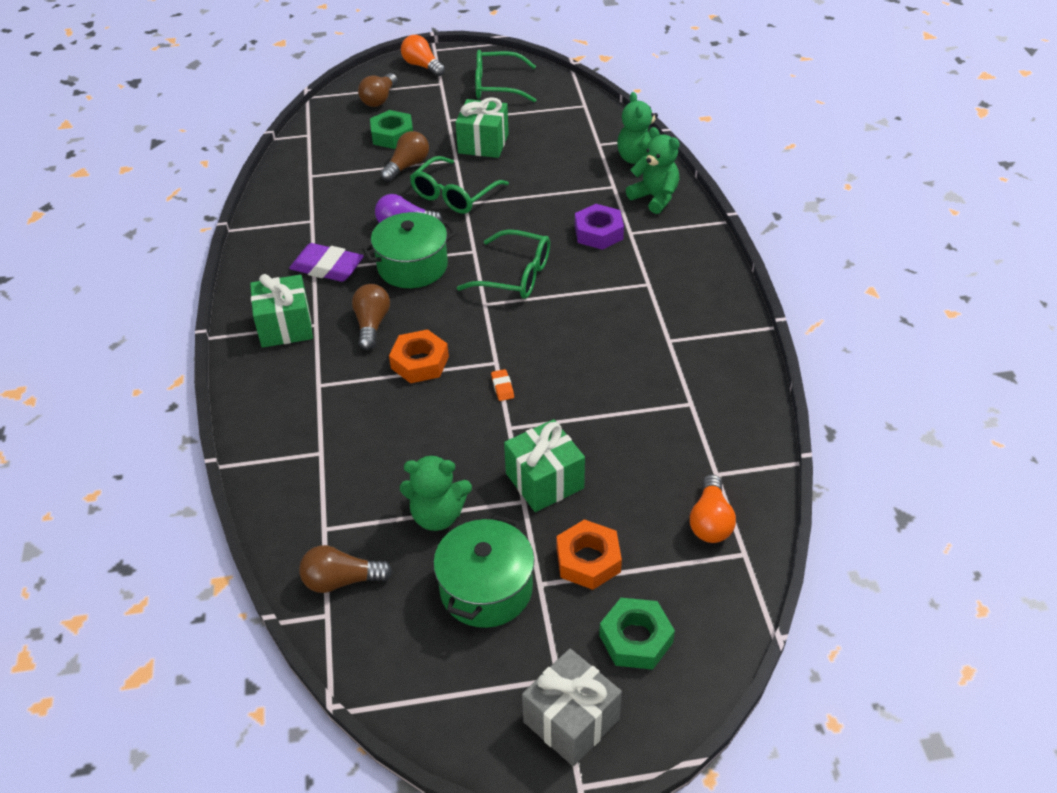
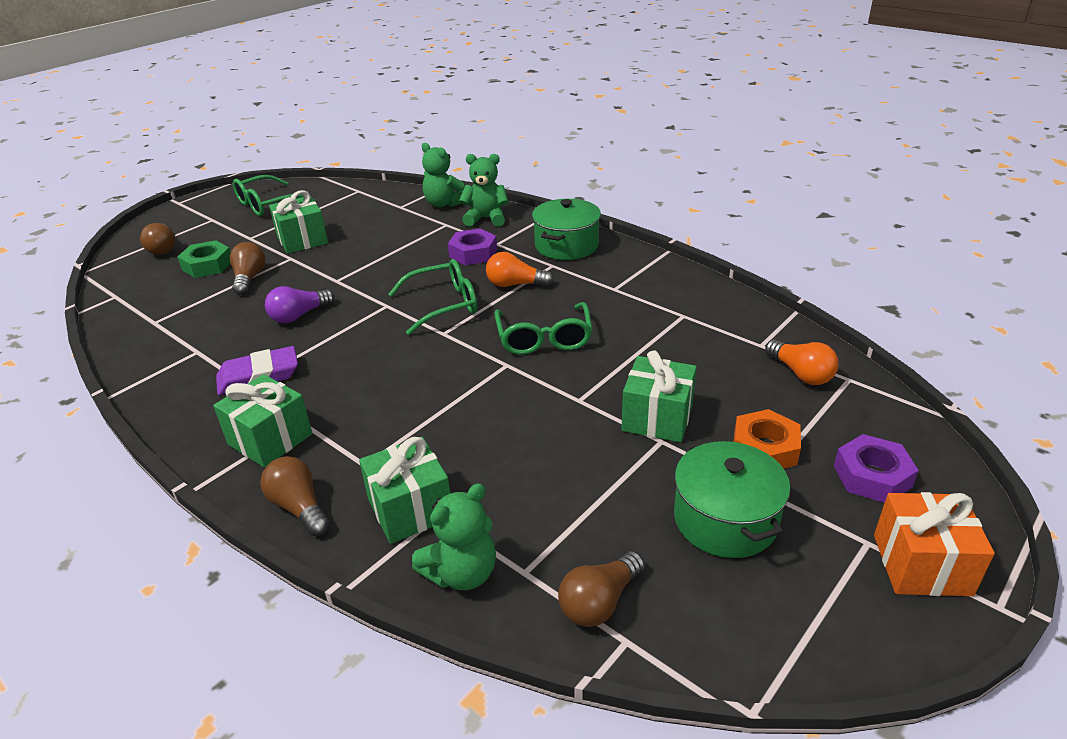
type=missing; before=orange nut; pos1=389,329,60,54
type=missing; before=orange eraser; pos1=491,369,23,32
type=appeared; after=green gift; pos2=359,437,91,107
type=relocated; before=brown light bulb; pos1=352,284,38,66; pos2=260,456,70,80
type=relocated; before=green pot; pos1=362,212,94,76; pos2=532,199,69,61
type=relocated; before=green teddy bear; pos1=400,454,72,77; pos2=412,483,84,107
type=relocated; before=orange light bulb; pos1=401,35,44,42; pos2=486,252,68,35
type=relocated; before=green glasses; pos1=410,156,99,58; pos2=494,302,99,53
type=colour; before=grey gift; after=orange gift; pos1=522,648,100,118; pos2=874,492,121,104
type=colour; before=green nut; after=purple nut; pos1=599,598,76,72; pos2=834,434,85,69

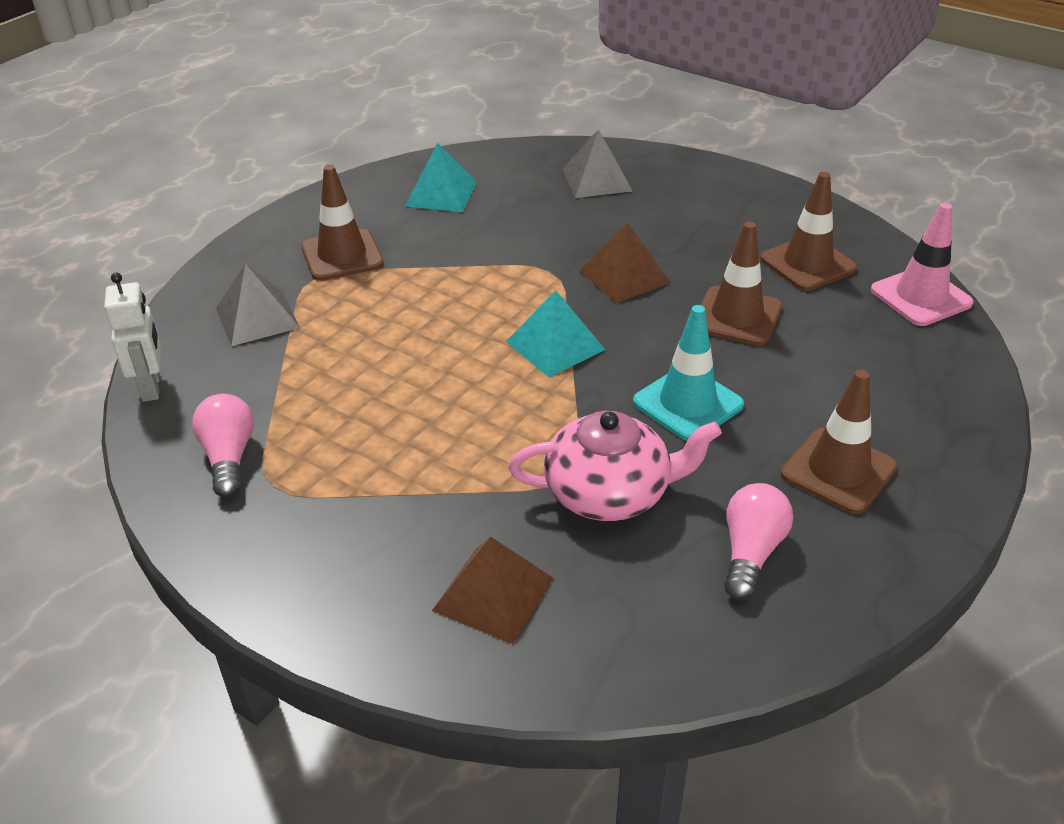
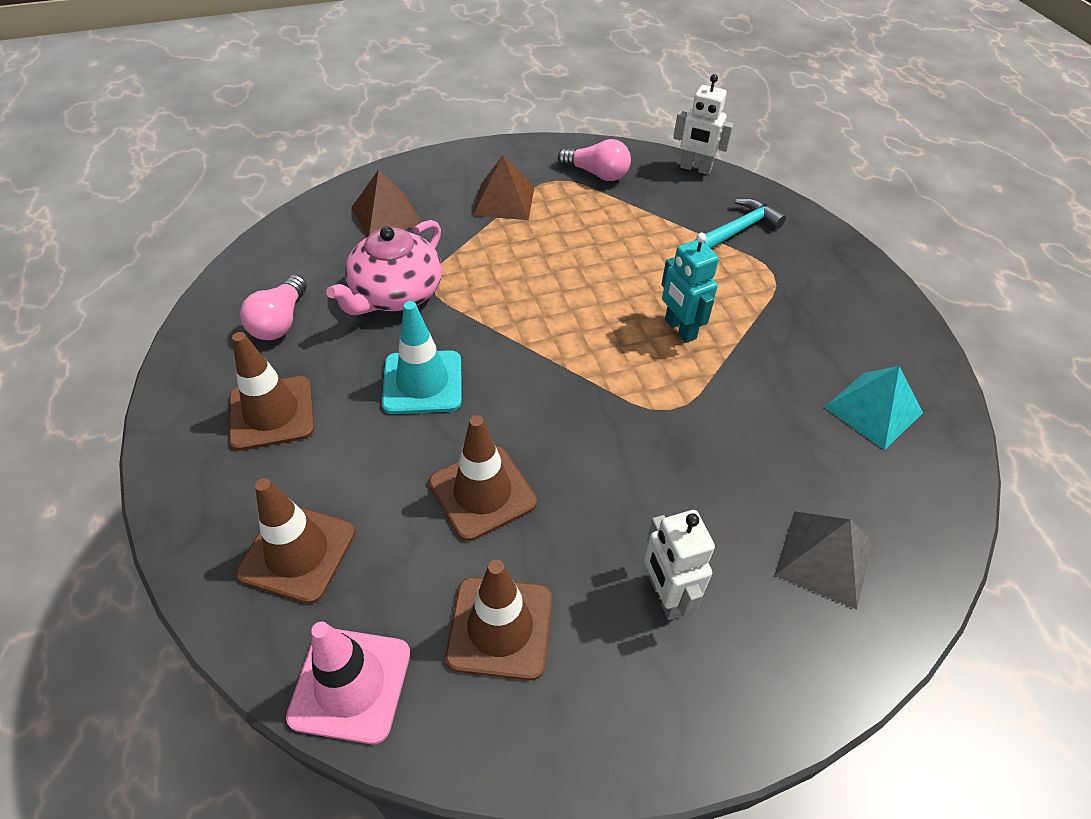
type=missing; before=turquoise pyramid; pos1=506,290,100,87
type=appeared; after=white robot; pos2=644,510,71,110
type=appeared; after=turquoise robot; pos2=661,233,58,110
type=relocated; before=brown traffic cone; pos1=301,165,83,116; pos2=236,478,119,126
type=relocated; before=brown pyramid; pos1=580,223,91,80; pos2=473,155,61,65
type=exchanged; before=grey pyramid; after=turquoise hammer; pos1=216,263,84,83; pos2=696,198,90,51
type=spun; before=pink light bulb; pos1=724,483,69,117; pos2=240,275,67,65; turn=45

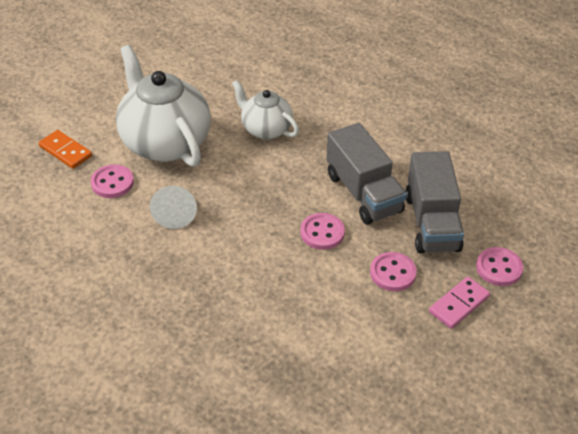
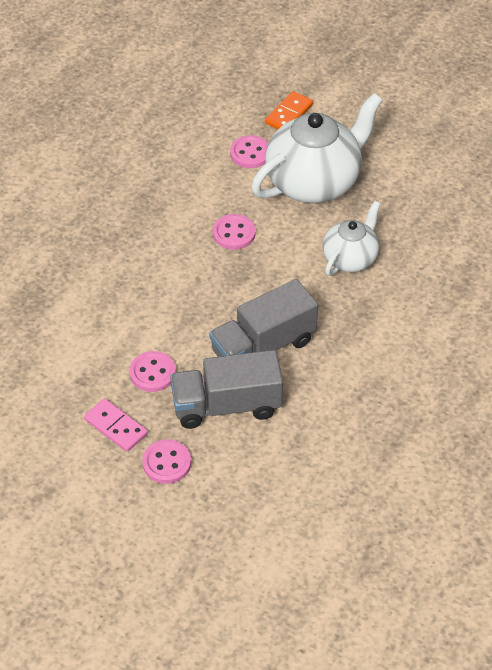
type=missing; before=white cone; pos1=150,186,47,43
type=relocated; before=pink button; pos1=301,213,44,37; pos2=213,214,43,36

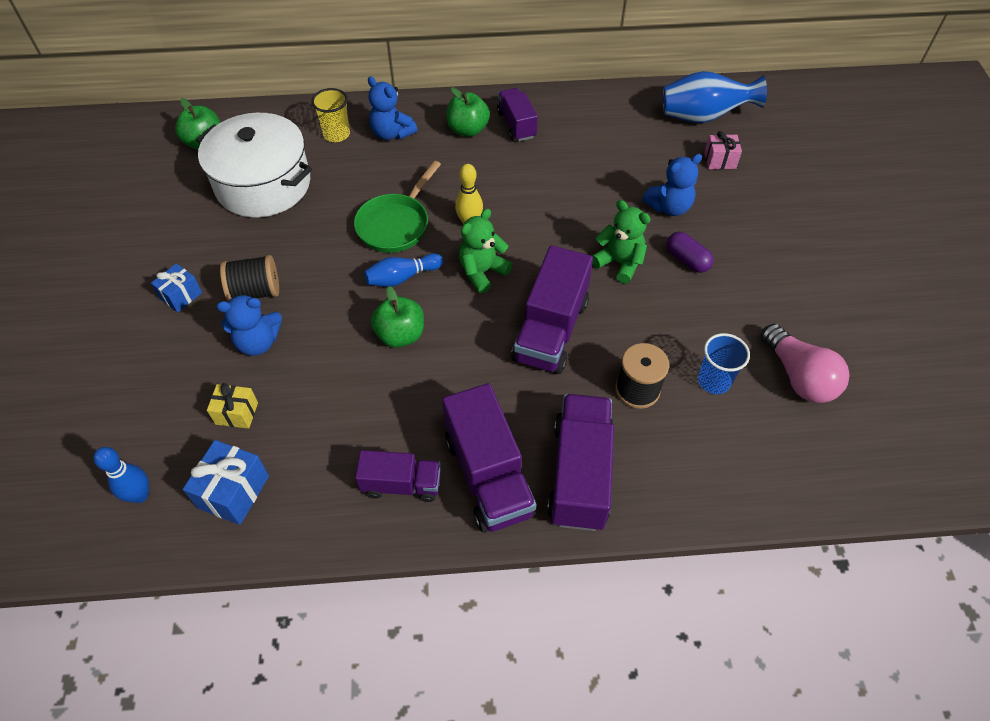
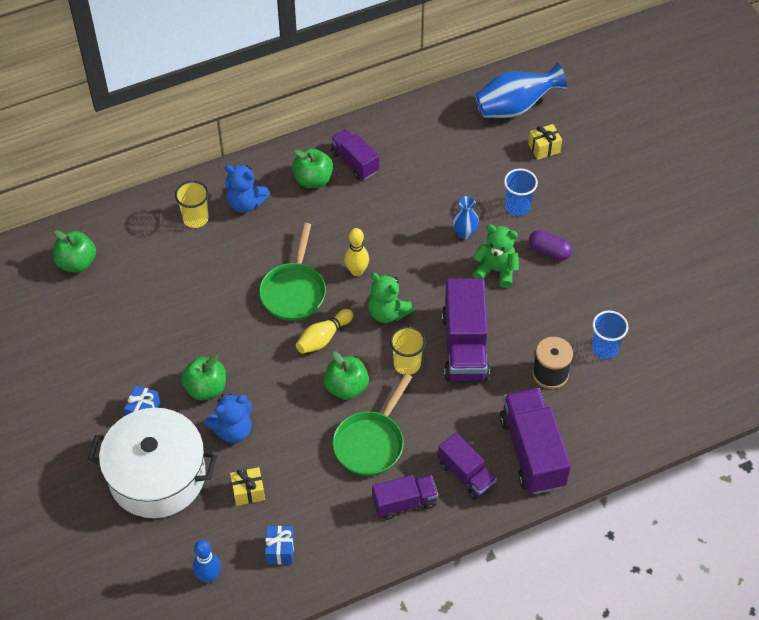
type=missing; before=pink light bulb; pos1=761,324,89,79
type=appeared; after=green pan; pos2=332,374,80,102
type=appeared; after=yellow cup; pos2=390,326,36,49
type=appeared; after=blue vase; pos2=453,196,26,43
type=relocated; before=white pot; pos1=196,113,116,105; pos2=88,408,129,110
type=exchanged; before=black spool; after=green apple; pos1=220,255,59,46; pos2=181,355,45,46
type=exchanged; before=blue teddy bear; after=blue cup; pos1=642,154,60,62; pos2=504,168,34,48
type=colour; before=blue bowling pin; after=yellow bowling pin; pos1=364,253,79,34; pos2=296,309,57,45
type=colour; before=pink gift; after=yellow gift; pos1=704,131,38,38; pos2=528,124,34,36
type=spun; before=green teddy bear; pos1=459,209,53,84; pos2=368,273,46,50; turn=-75
type=size; before=blue gift; pos1=183,440,86,85; pos2=265,526,29,38; scale=0.66
type=size; before=purple truck; pos1=442,383,95,150; pos2=438,433,59,67; scale=0.61

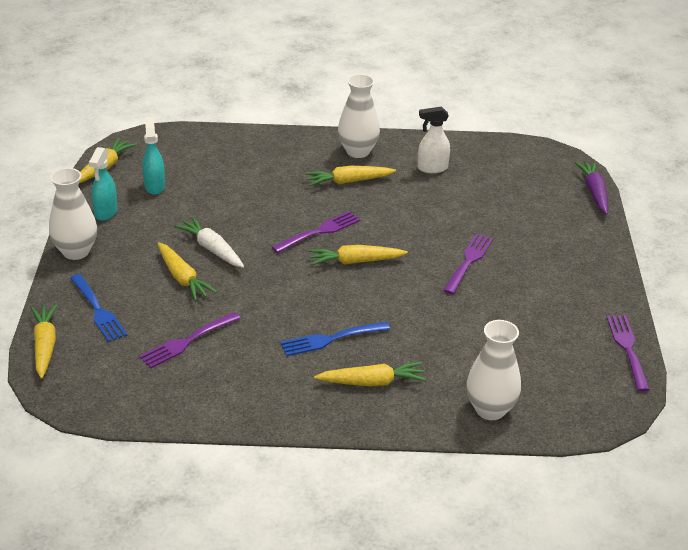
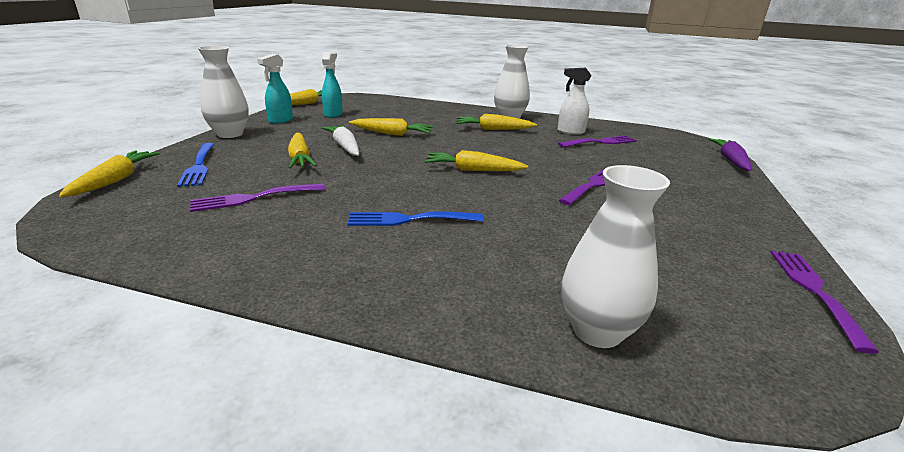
type=relocated; before=purple fork; pos1=272,211,88,42; pos2=558,136,79,11
type=relocated; before=yellow carrot; pos1=314,362,112,24; pos2=349,118,84,18

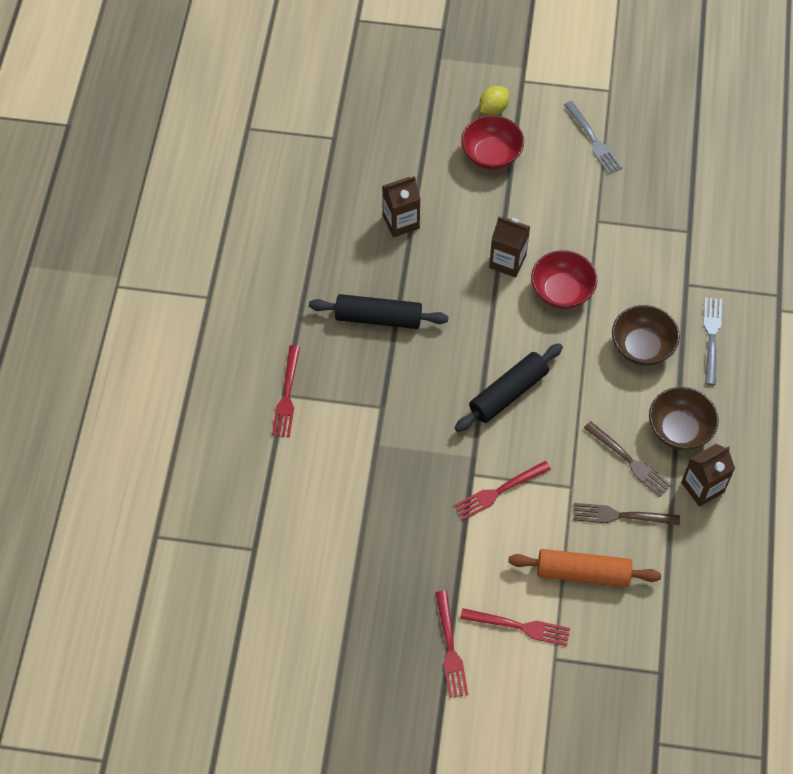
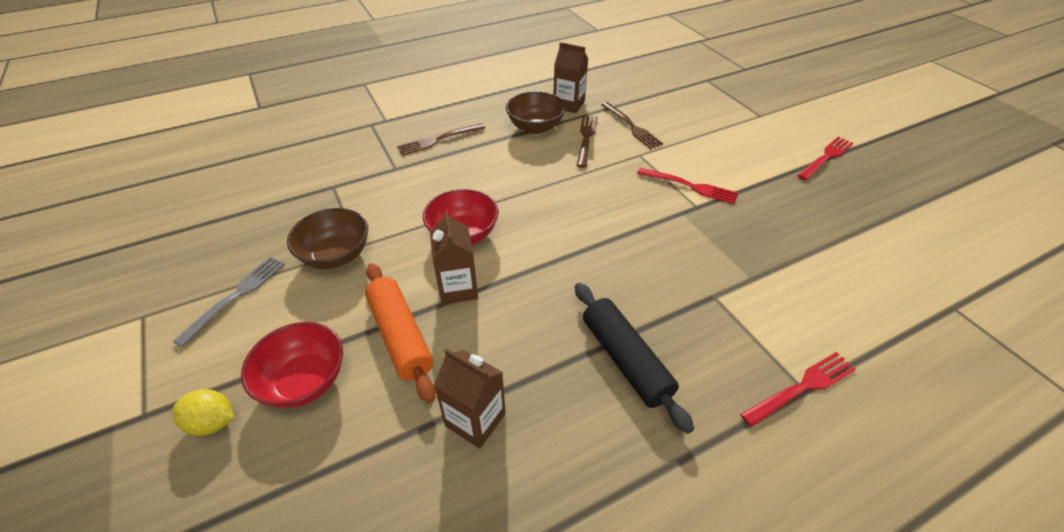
type=missing; before=black rolling pin; pos1=455,343,108,89
type=missing; before=red fork; pos1=460,608,110,38
type=relocated; before=orange rolling pin; pos1=508,549,153,38; pos2=365,263,70,140
type=relocated; before=brown bowl; pos1=612,305,68,61; pos2=287,208,81,61
type=colour; before=grey fork; after=brown fork; pos1=703,297,19,88; pos2=397,123,88,33

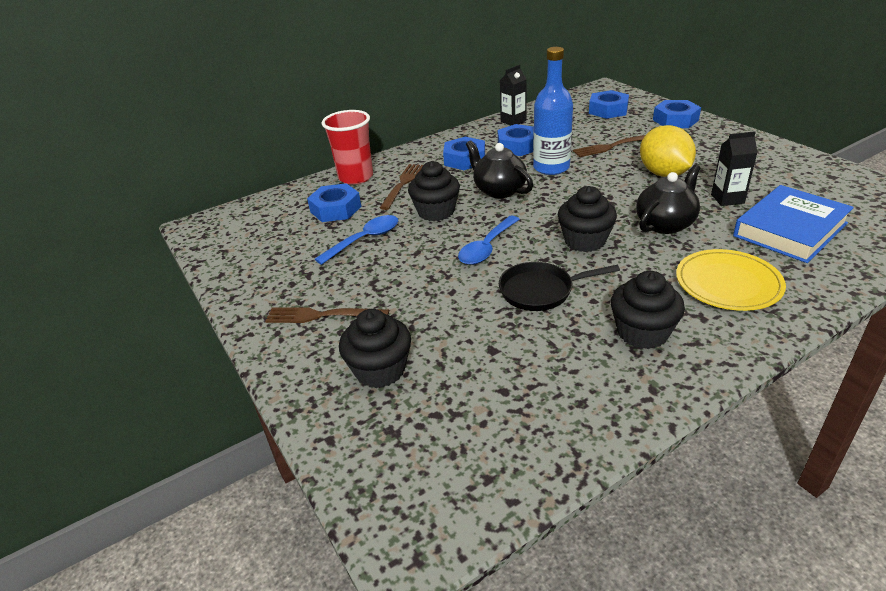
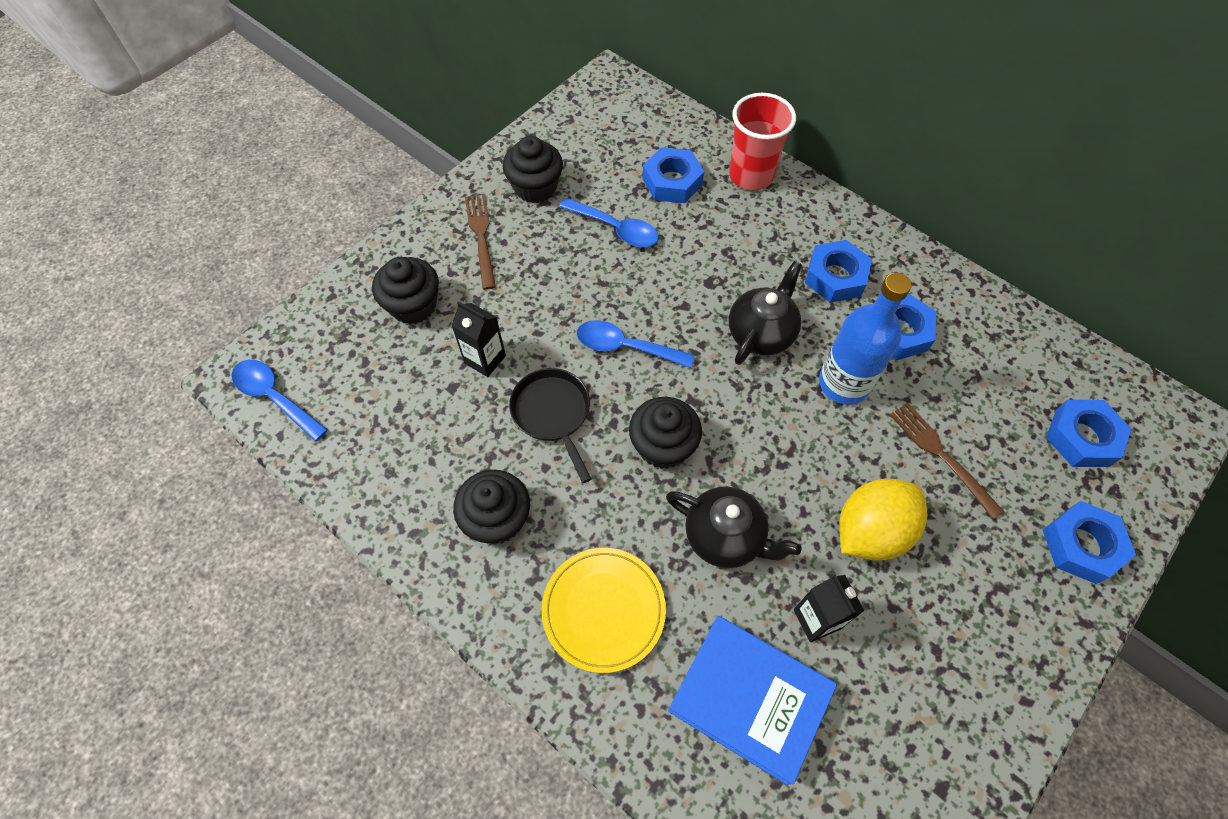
type=missing; before=brown fork; pos1=380,164,43,46
type=appeared; after=blue spoon; pos2=232,360,96,82
type=relocated; before=black cupcake; pos1=408,161,52,60; pos2=503,136,60,67
type=relocated; before=black carton; pos1=500,65,27,60; pos2=451,301,55,76

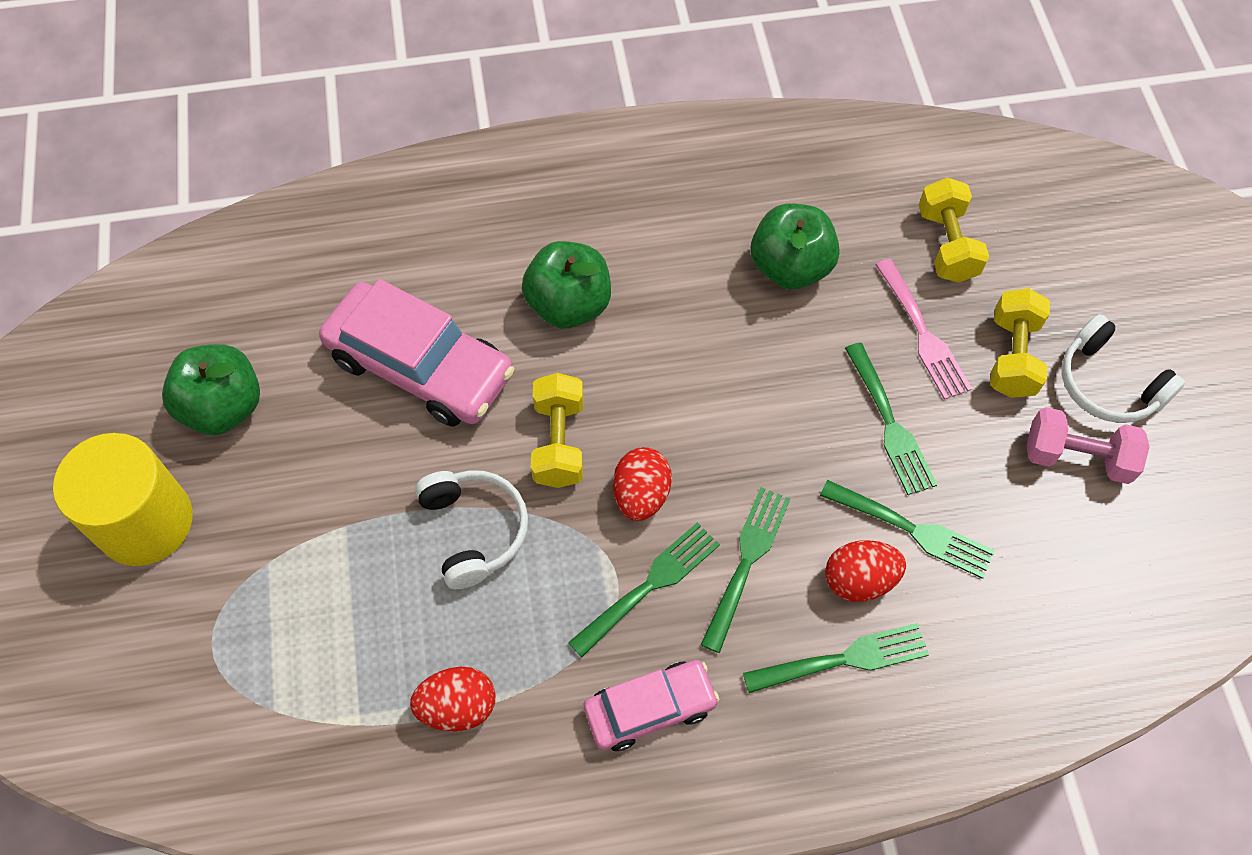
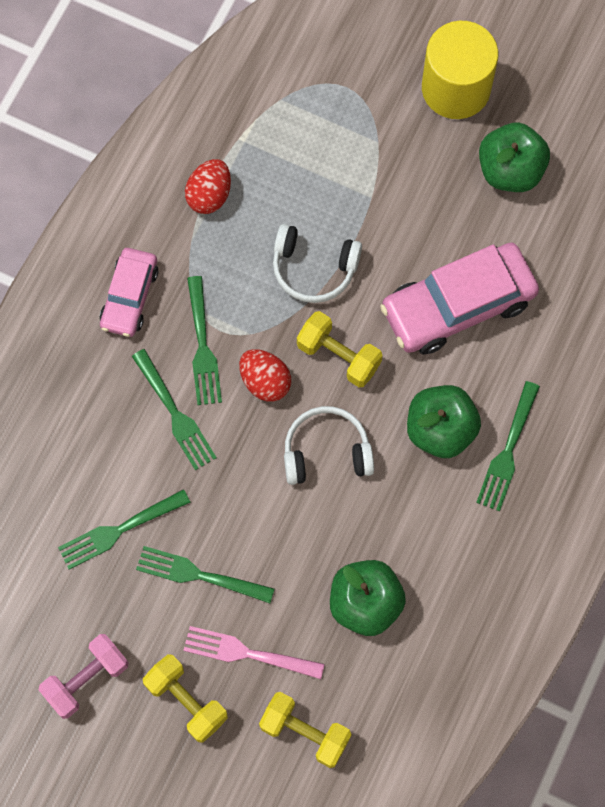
type=missing; before=red egg; pos1=825,540,81,62
type=relocated; before=green fork; pos1=743,623,186,70; pos2=476,381,64,130
type=relocated; before=white headphones; pos1=1062,314,123,109; pos2=284,406,90,79

